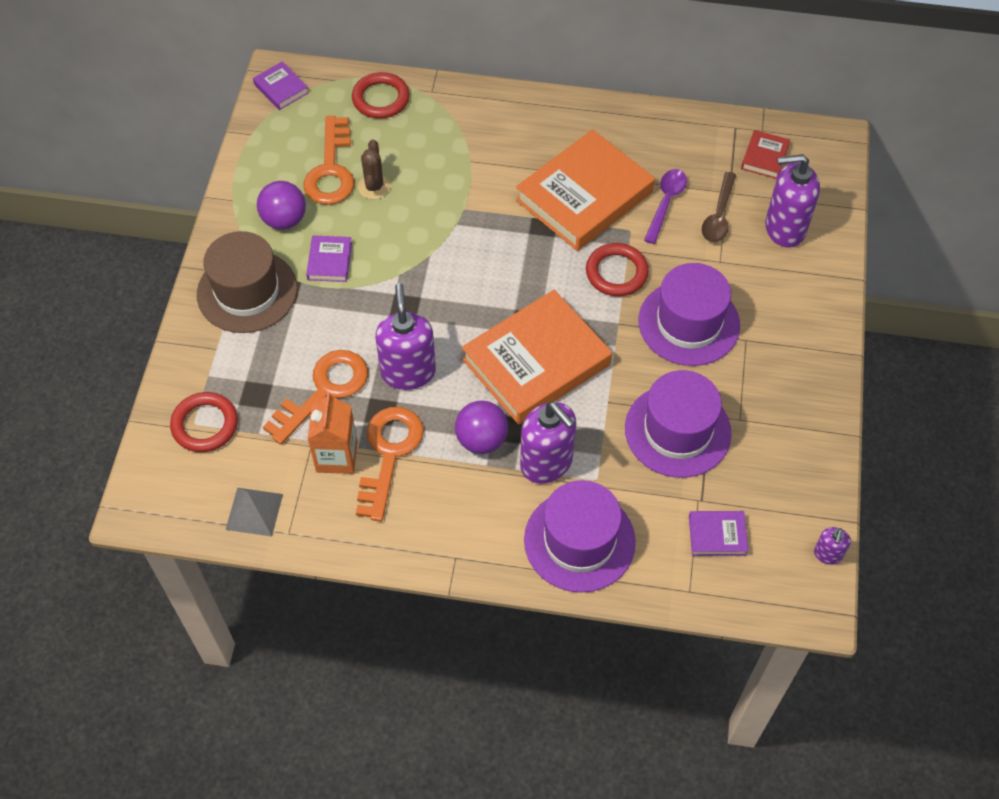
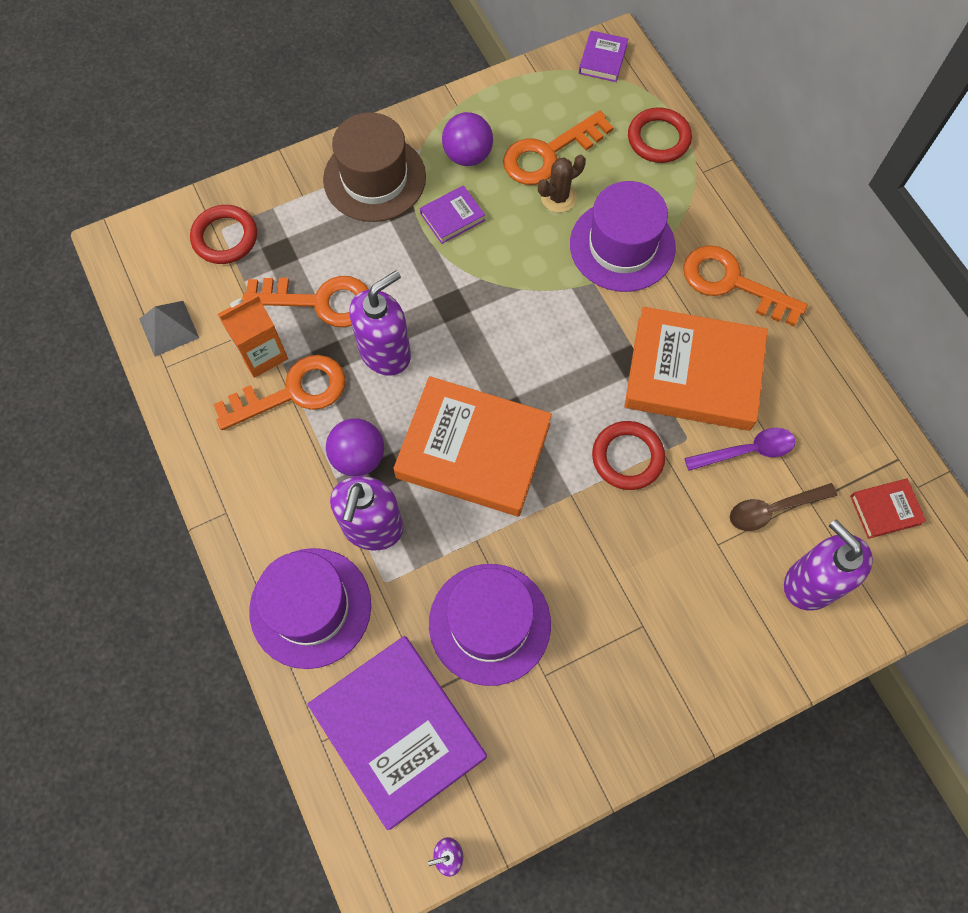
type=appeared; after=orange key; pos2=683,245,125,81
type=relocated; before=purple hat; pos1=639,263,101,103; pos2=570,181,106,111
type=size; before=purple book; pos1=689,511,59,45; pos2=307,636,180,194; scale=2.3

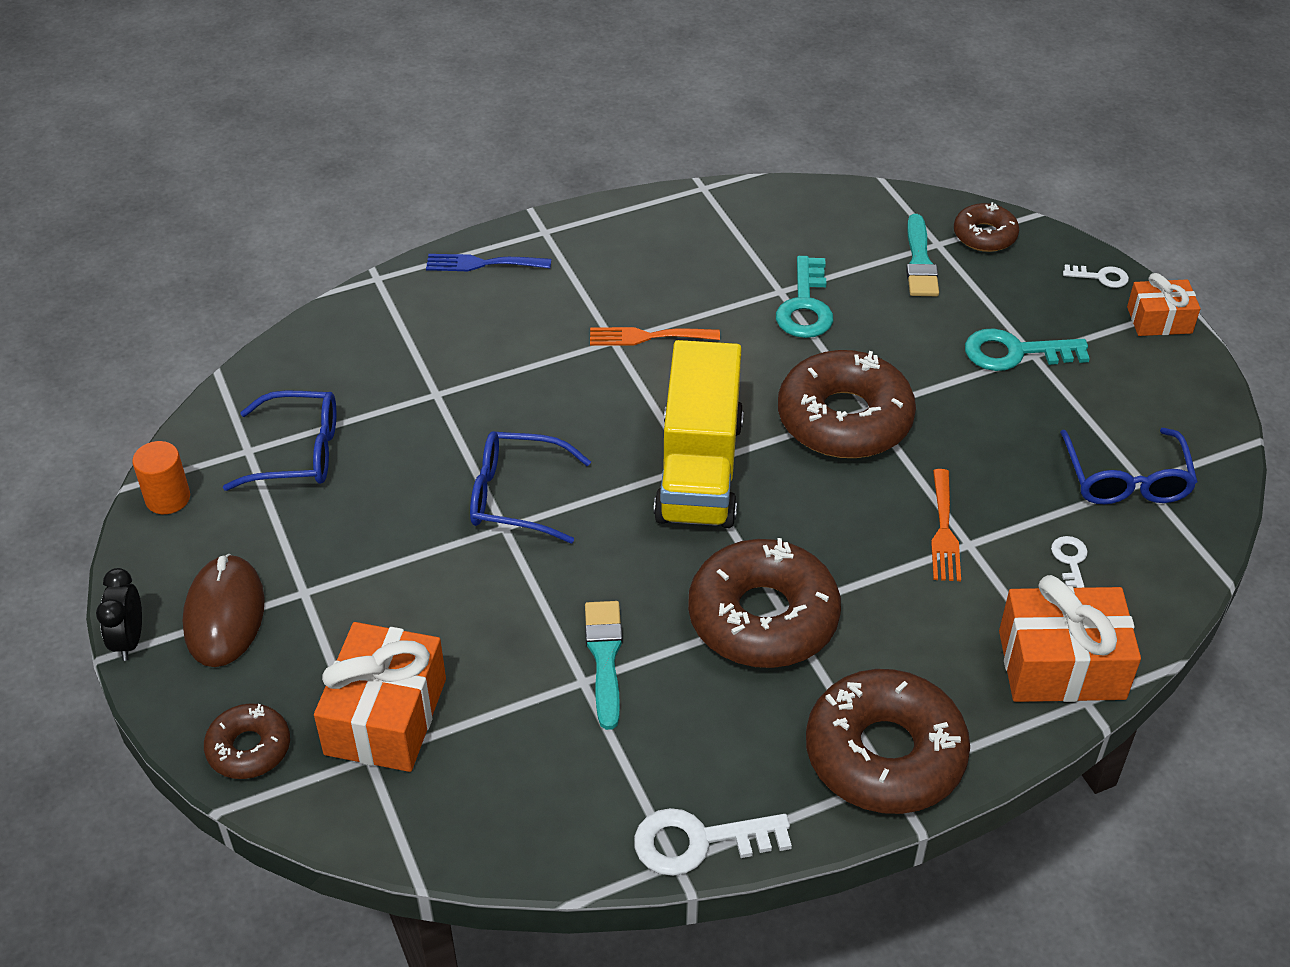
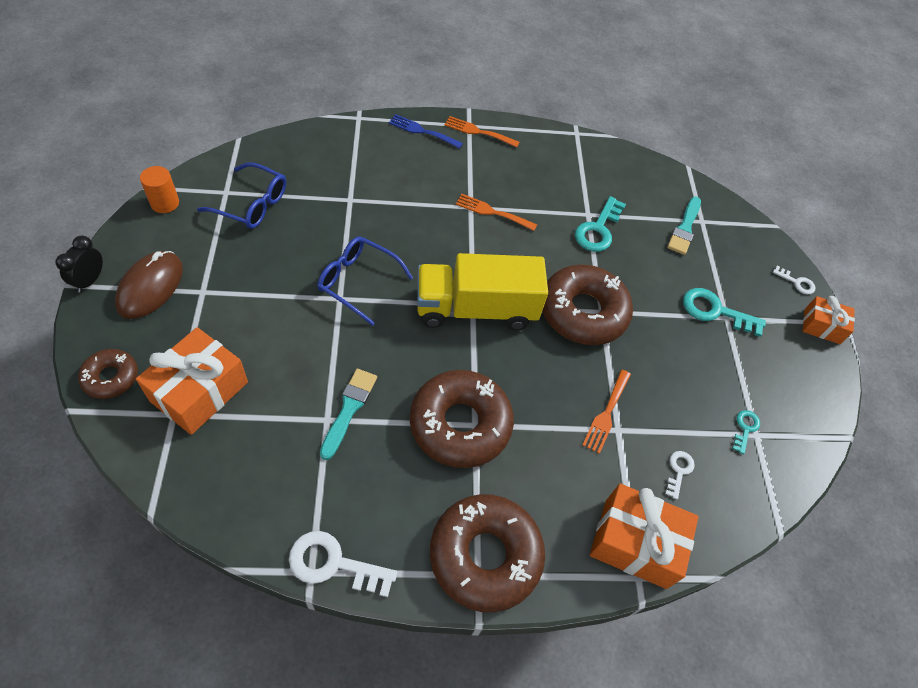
type=missing; before=brown donut; pos1=954,202,65,50
type=appeared; after=orange fork; pos2=444,116,76,31
type=exchanged; before=blue glasses; after=turquoise key; pos1=1060,428,138,76; pos2=732,410,28,44
type=spun; before=yellow truck; pos1=654,340,90,188; pos2=417,253,131,77; turn=60

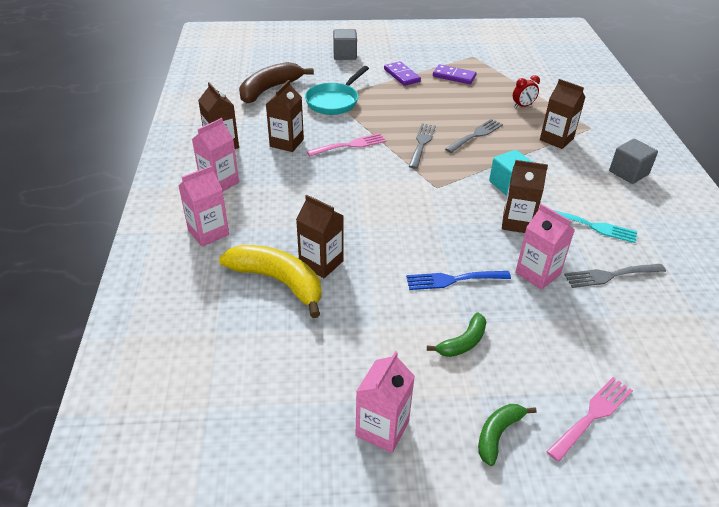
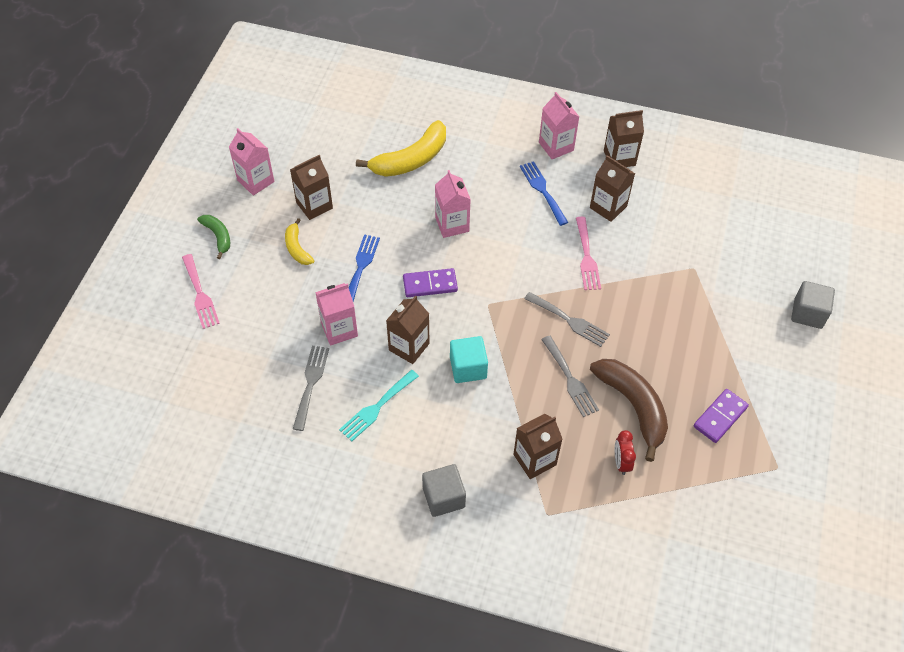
type=missing; before=turquoise pan; pos1=305,66,64,49
type=appeared; after=blue fork; pos2=520,161,49,65
type=relocated; before=pink carton; pos1=178,166,51,81; pos2=435,170,36,68
type=relocated; before=brown banana; pos1=239,62,75,41; pos2=590,359,78,103
type=relocated; before=brown carton; pos1=296,195,48,83; pos2=290,155,43,65
type=relocated; before=purple domino; pos1=384,61,37,25; pos2=403,268,55,29
type=colour; before=green banana; after=yellow banana; pos1=427,312,59,45; pos2=285,218,29,47

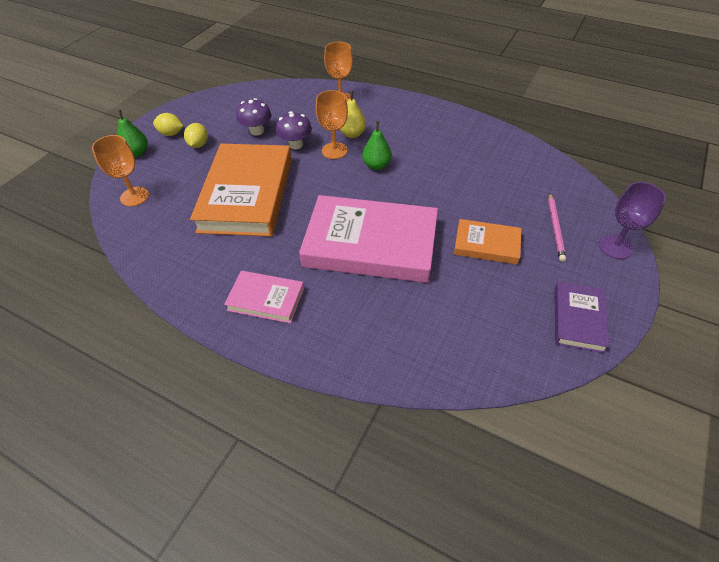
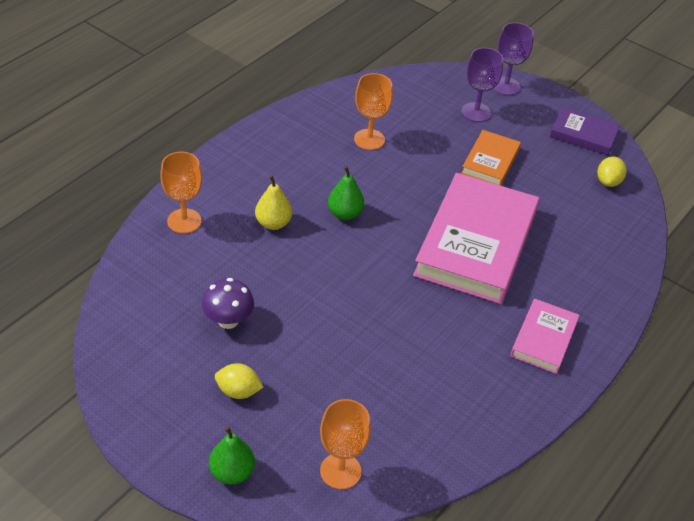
type=missing; before=orange book; pos1=190,144,102,93
type=missing; before=purple mushroom; pos1=276,111,36,38
type=relocated; before=yellow lemon; pos1=153,113,30,23; pos2=597,157,30,30
type=relocated; before=orange goblet; pos1=316,90,32,69; pos2=354,73,39,77
type=exchanged; before=pink pencil; after=purple goblet; pos1=548,193,18,69; pos2=461,48,42,74

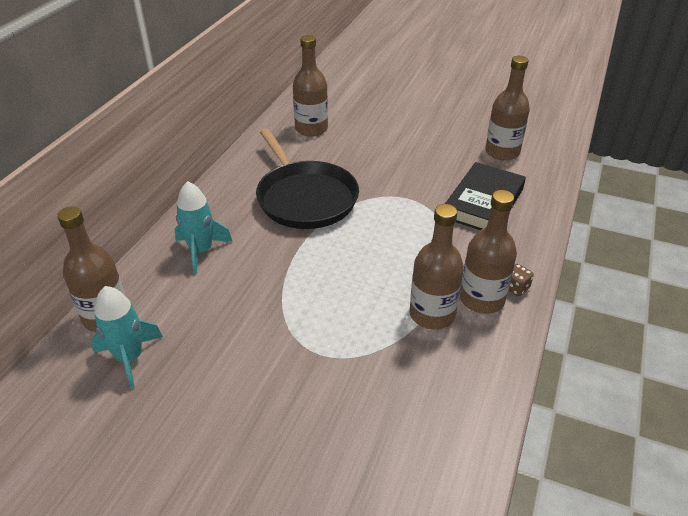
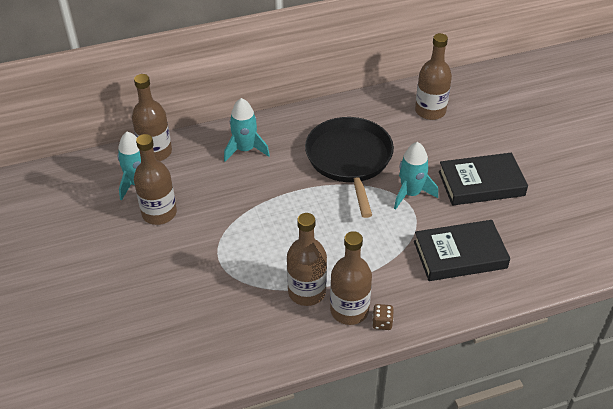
type=appeared; after=turquoise rocket; pos2=394,142,44,68
type=appeared; after=black book; pos2=439,153,89,52
type=relocated; before=brown bottle; pos1=485,56,45,105; pos2=134,134,43,91
type=spun; before=black pan; pos1=256,129,103,100; pos2=305,117,89,101; turn=150

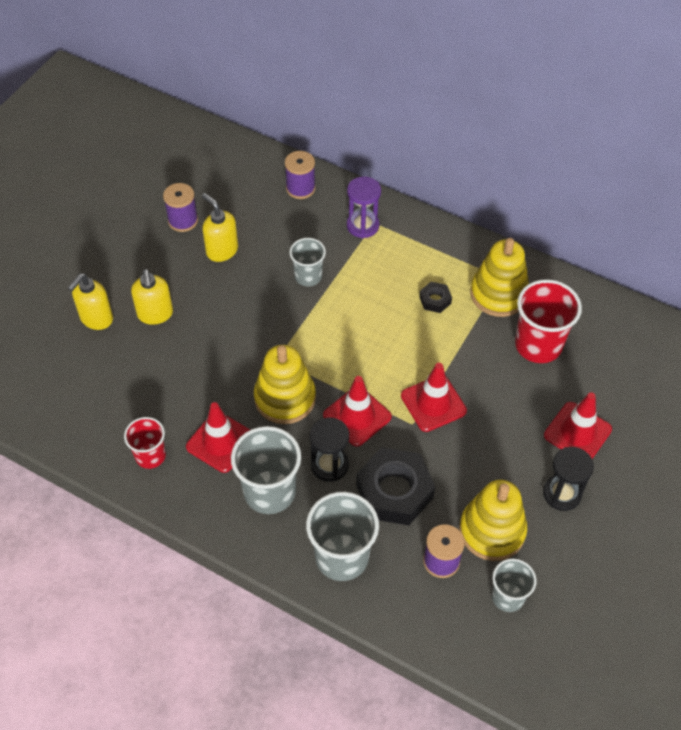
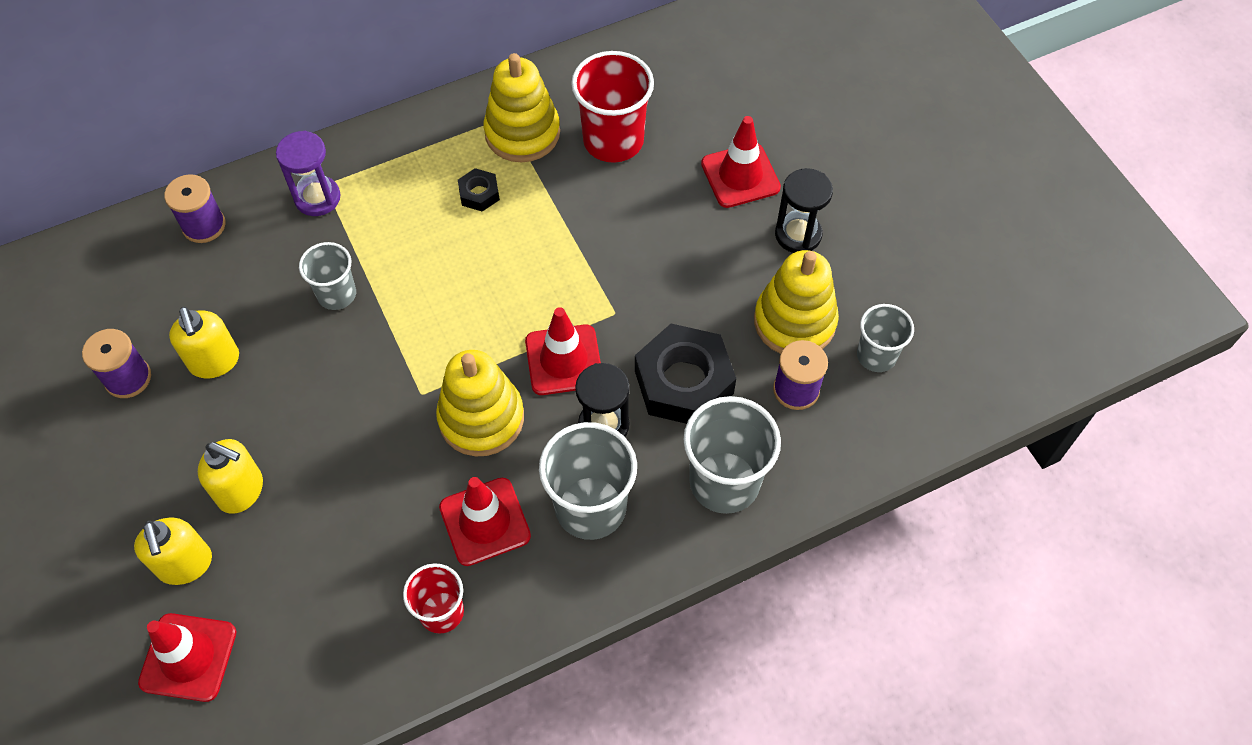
type=relocated; before=red traffic cone; pos1=401,363,66,69; pos2=138,613,98,89
type=spun; before=yellow soap dispenser; pos1=202,193,36,69; pos2=169,307,70,72; turn=-105

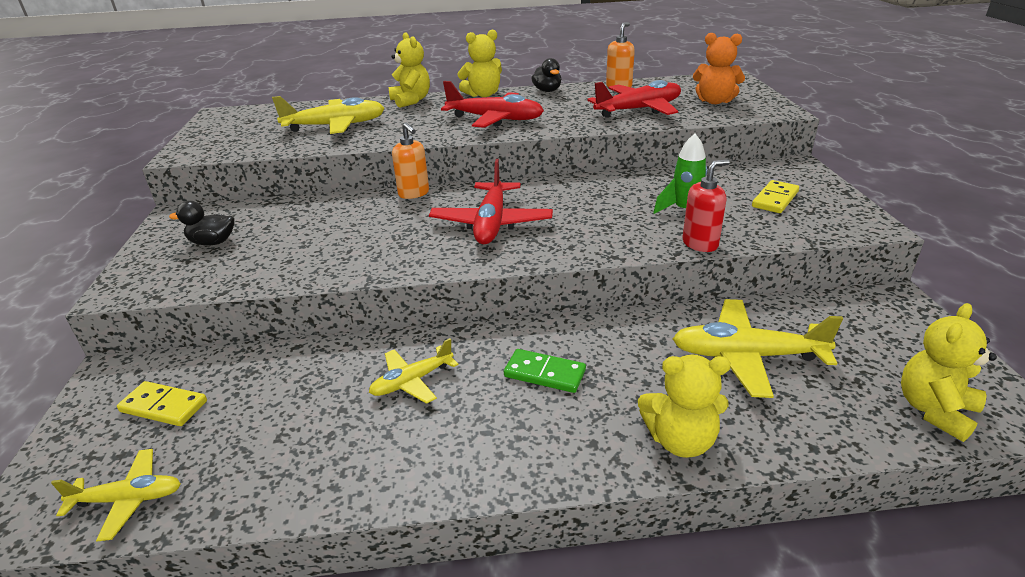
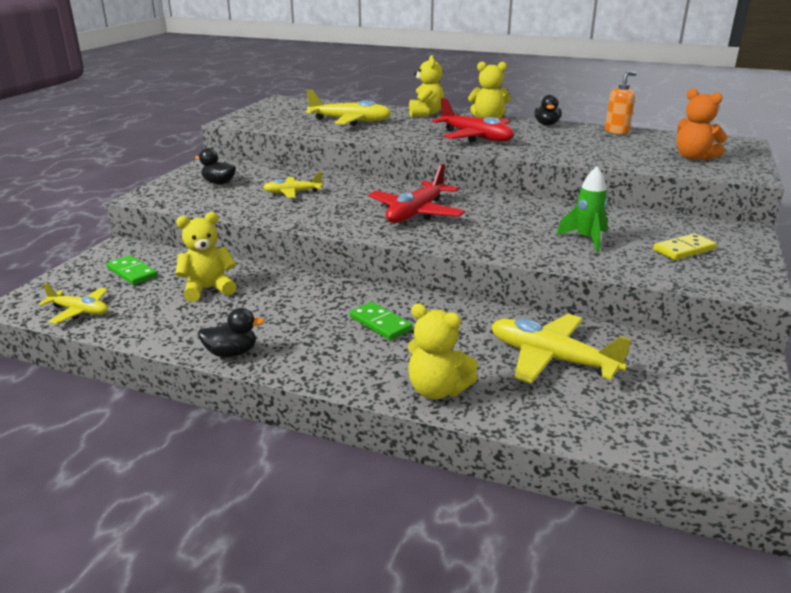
type=missing; before=orange soap dispenser; pos1=392,123,37,76
type=missing; before=red plane; pos1=587,80,94,38
type=missing; before=red soap dispenser; pos1=682,159,48,93
type=appeared; after=black duck; pos2=198,308,67,49
type=relocated; before=yellow plane; pos1=369,338,89,66; pos2=263,172,60,26
type=relocated; before=yellow teddy bear; pos1=901,303,96,139; pos2=175,212,62,90
type=colour; before=yellow domino; after=green domino; pos1=117,381,90,45; pos2=106,255,52,30

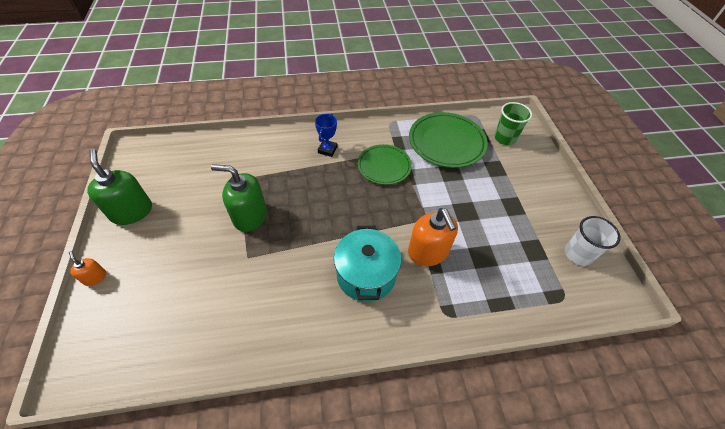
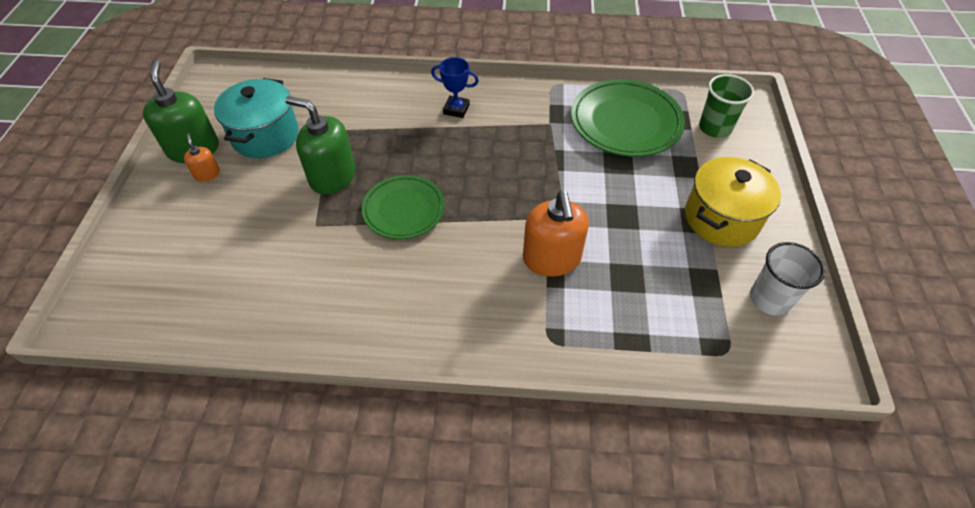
type=appeared; after=yellow pot; pos2=685,157,96,90
type=relocated; before=orange soap dispenser; pos1=69,251,37,35; pos2=184,134,36,48
type=relocated; before=turquoise pot; pos1=334,226,67,76; pos2=214,78,85,80
type=relocated; before=green plate; pos1=357,144,55,41; pos2=362,175,83,64
type=spun; before=blue trophy; pos1=315,114,23,43; pos2=431,57,48,61; turn=75

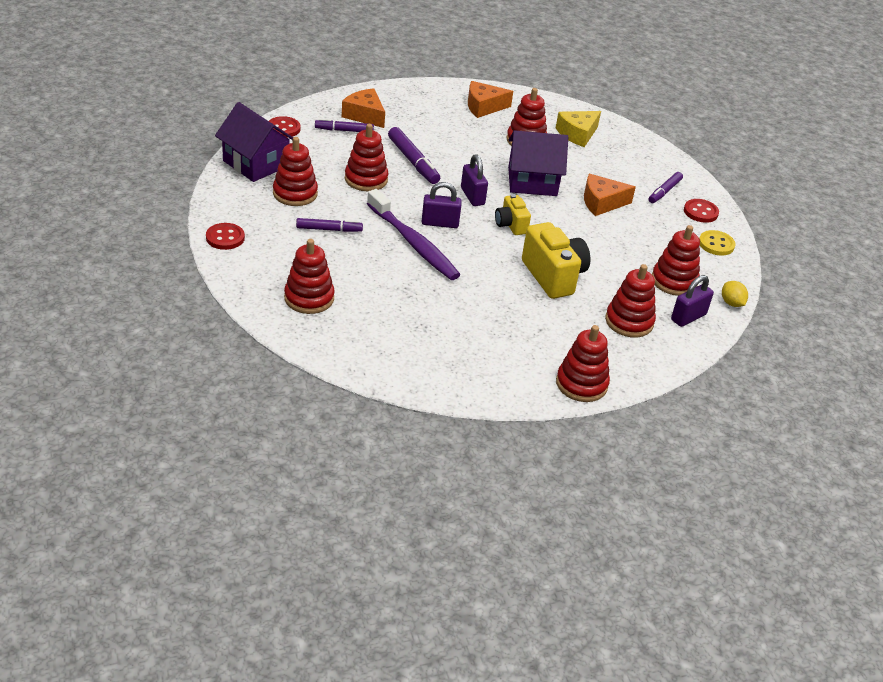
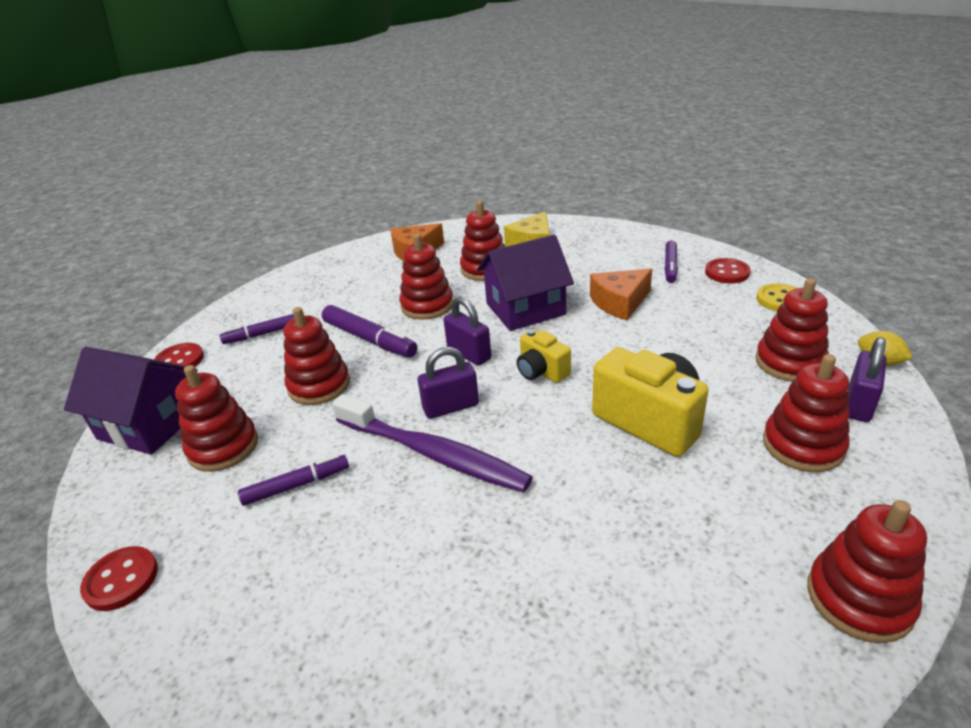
type=missing; before=orange cheese; pos1=342,88,43,40
type=relocated; before=red stacking toy; pos1=284,239,51,75; pos2=399,234,54,86

